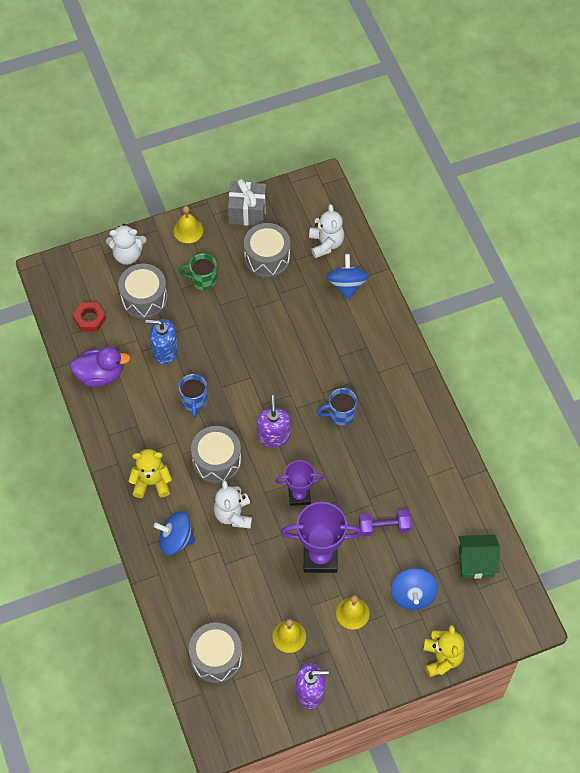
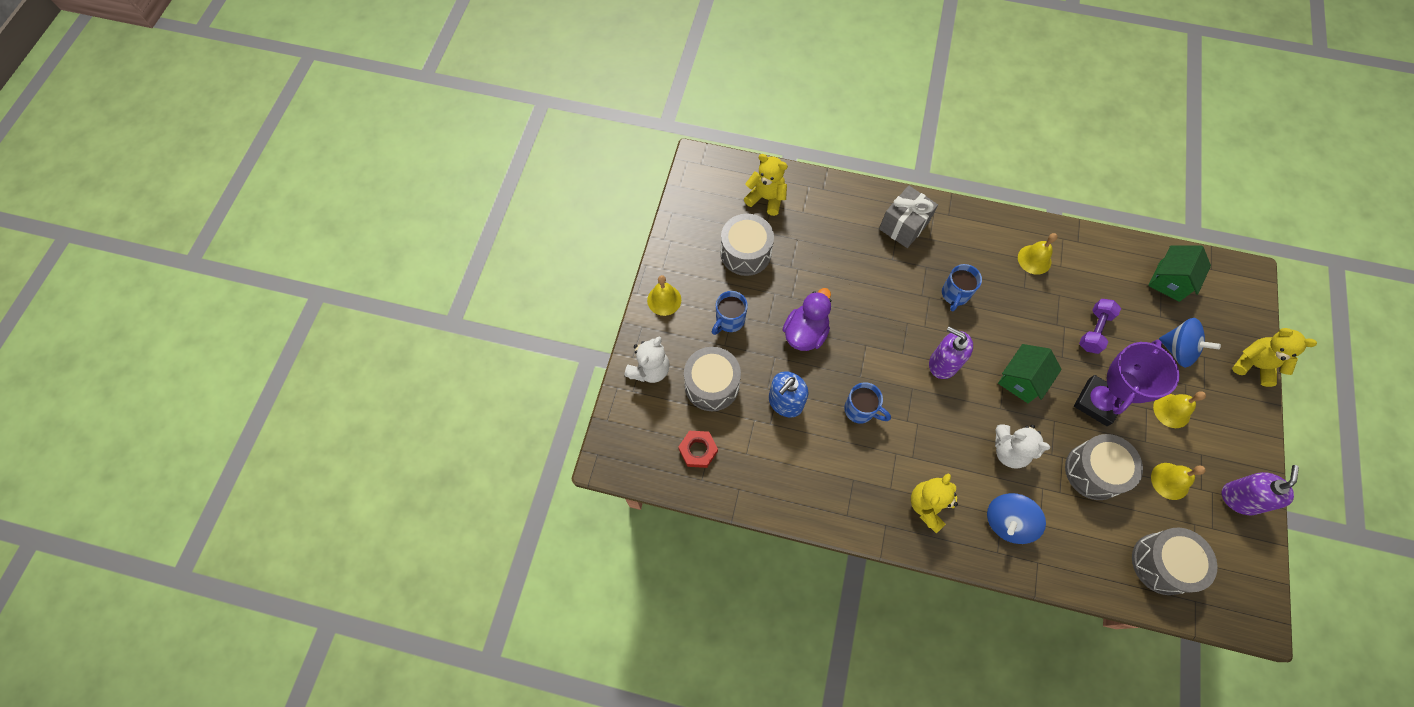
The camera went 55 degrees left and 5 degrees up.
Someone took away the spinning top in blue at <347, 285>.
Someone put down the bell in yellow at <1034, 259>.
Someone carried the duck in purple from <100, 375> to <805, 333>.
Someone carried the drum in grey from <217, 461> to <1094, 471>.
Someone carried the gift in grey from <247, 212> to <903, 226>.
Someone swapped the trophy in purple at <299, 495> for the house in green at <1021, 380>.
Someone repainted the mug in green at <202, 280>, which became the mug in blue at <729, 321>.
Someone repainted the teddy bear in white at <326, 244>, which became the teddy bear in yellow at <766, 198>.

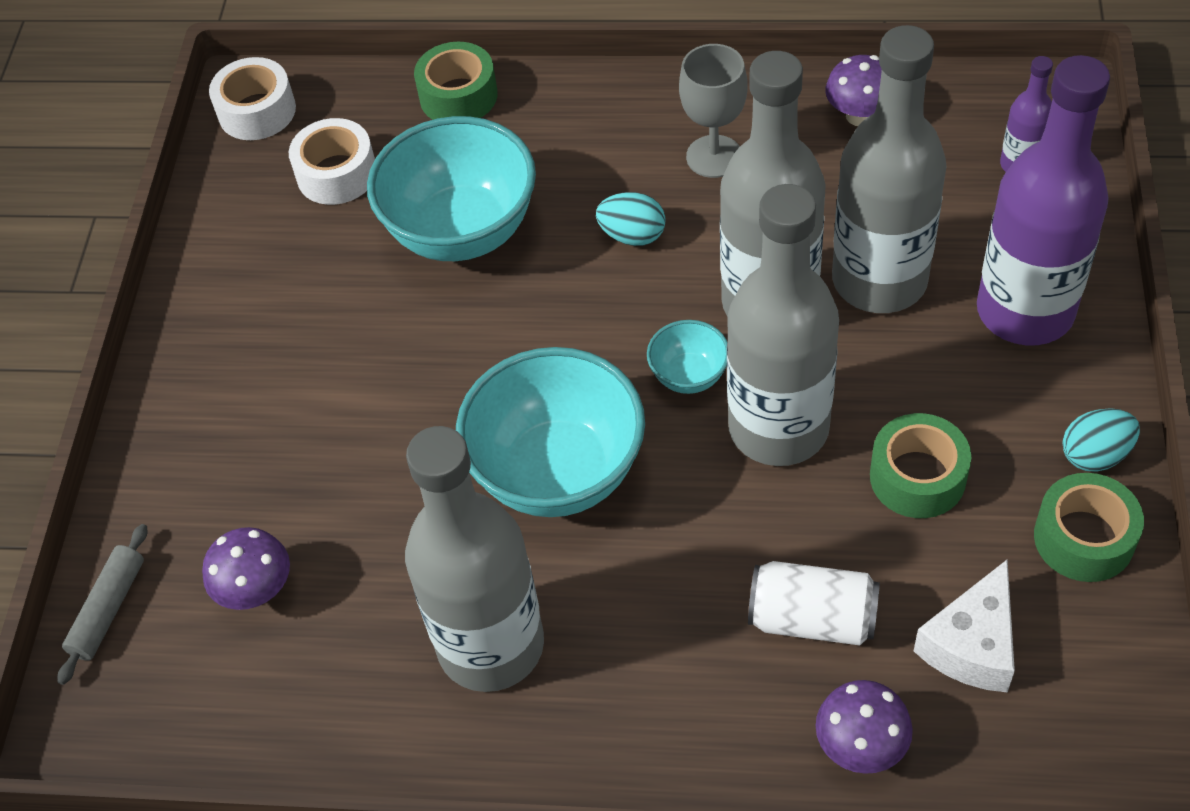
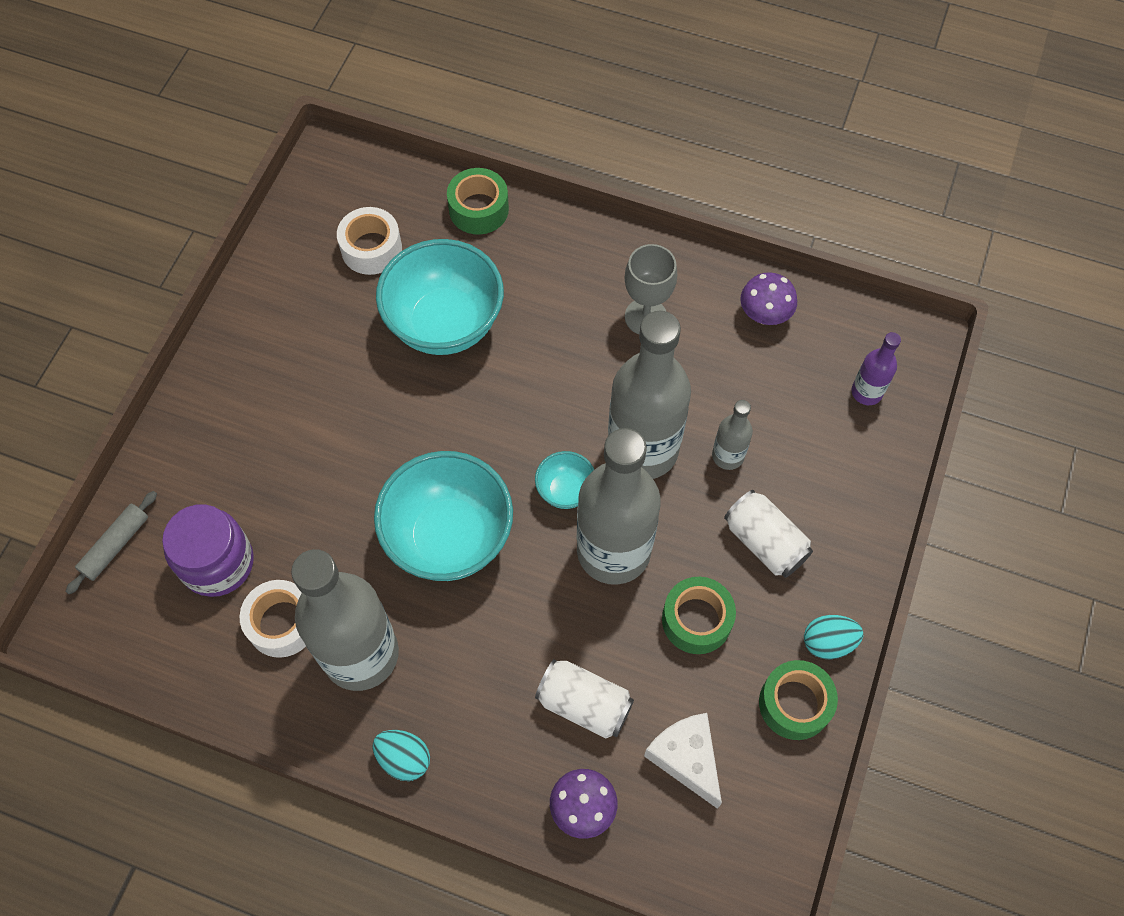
The camera went 10 degrees right and 10 degrees up.
Someone took away the bottle in purple at <1025, 311>.
Someone put down the can in white at <765, 542>.
Someone carried the tape in white from <257, 111> to <282, 623>.
Someone carried the egg in turquoise from <632, 235> to <404, 758>.
Someone swapped the mushroom in purple at <257, 590> for the jar in purple at <217, 563>.
Someone rotated the cheese in white at <972, 644> by 105 degrees clockwise.
Someone scaled the bottle in grey at <879, 280> by 0.45.

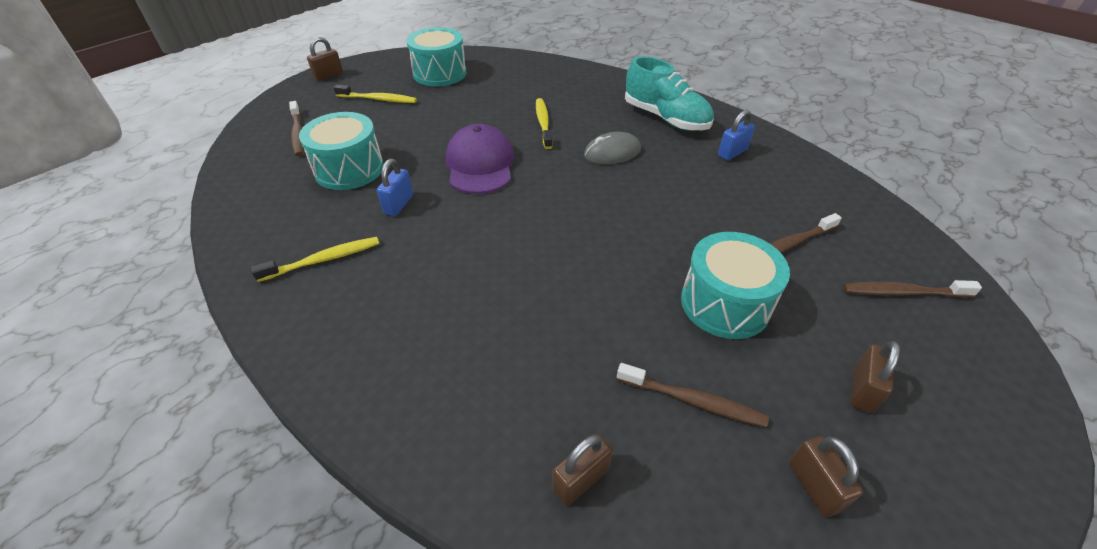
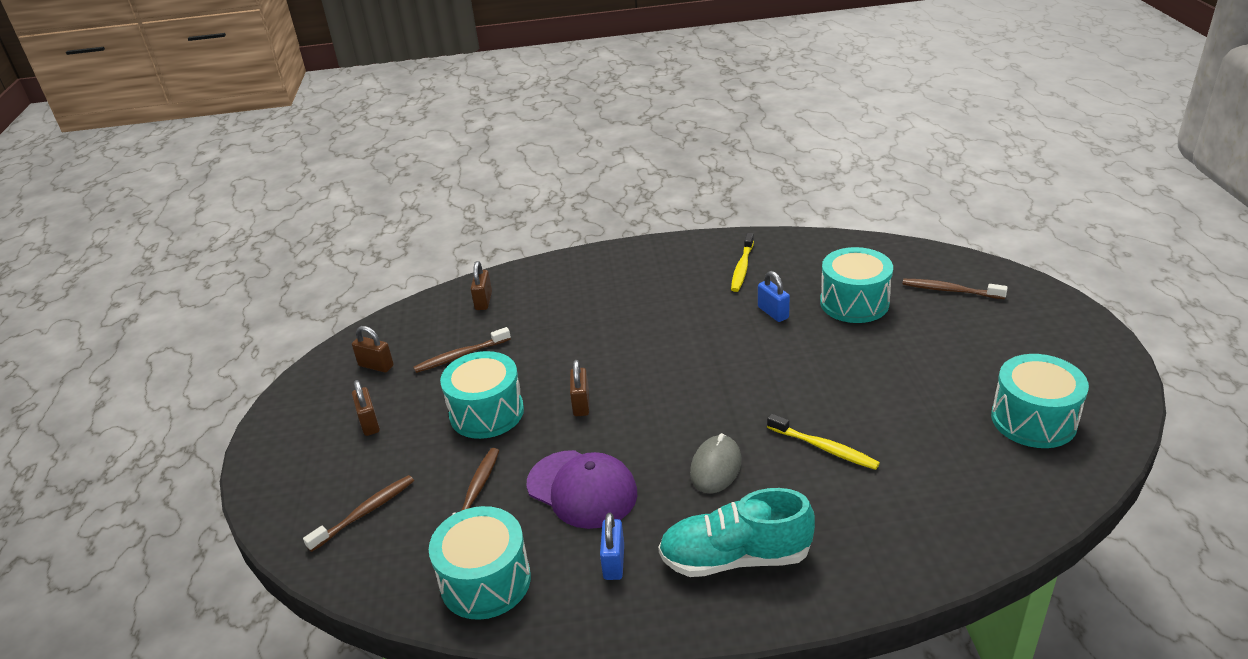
The camera went 135 degrees right and 10 degrees down.
Someone took away the toothbrush in yellow at <378, 99>.
Someone put down the drum in turquoise at <485, 581>.
Someone carried the padlock in brown from <329, 76> to <581, 404>.
Someone carried the cap in purple from <480, 164> to <582, 489>.

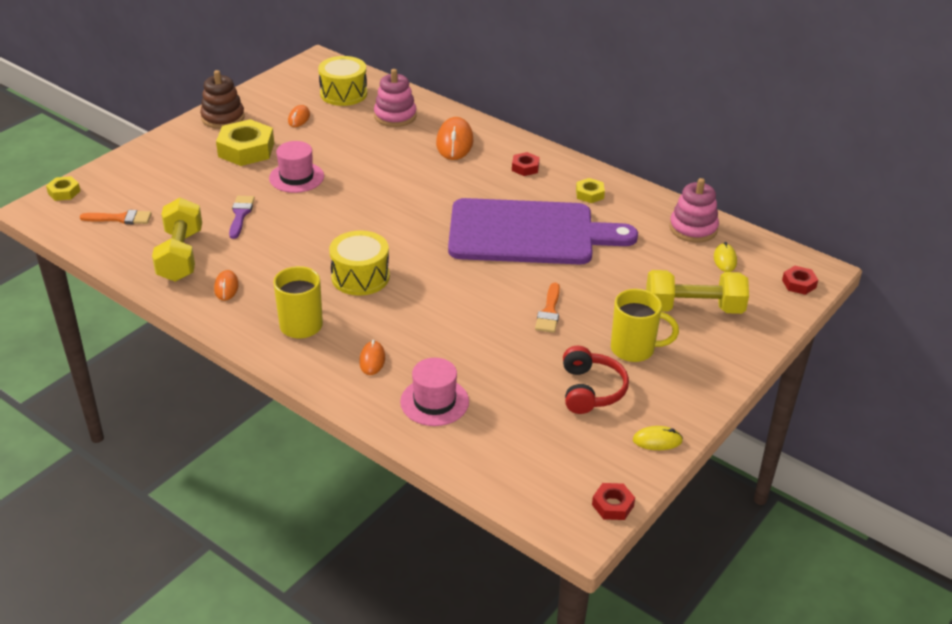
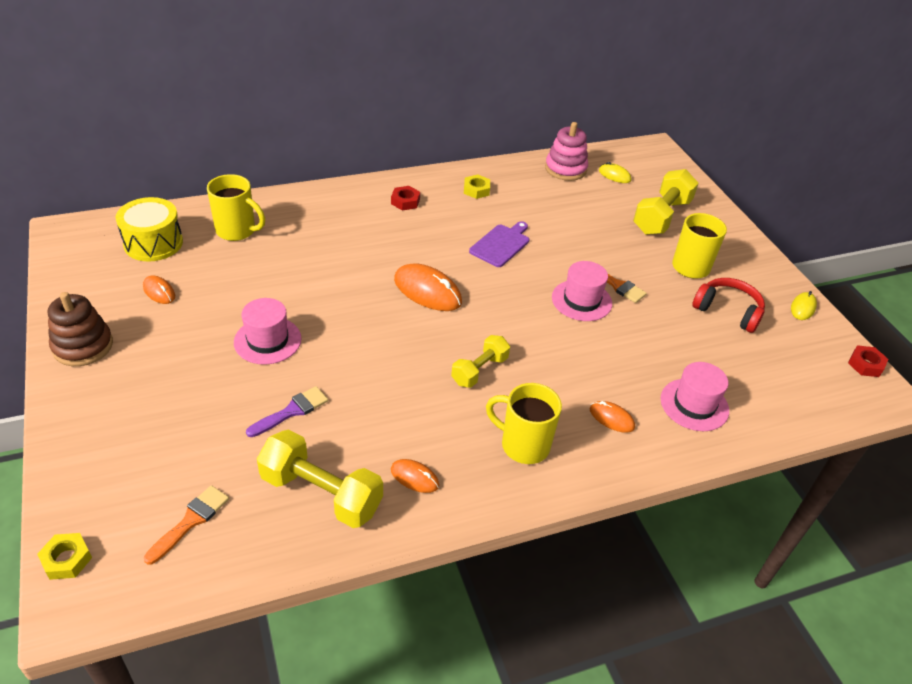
The camera went 60 degrees left and 5 degrees up.
Someone took away the nut in yellow at <246, 150>.
Someone took away the nut in red at <799, 284>.
Someone put down the hat in pink at <581, 300>.
Someone carried the mouse in orange from <454, 142> to <427, 291>.
Someone swapped the drum in yellow at <360, 277> for the dumbbell in yellow at <479, 370>.
Someone swapped the stacking toy in pink at <395, 116> for the mug in yellow at <237, 231>.
Someone rotated the brush in purple at <240, 215> by 105 degrees clockwise.
Someone scaled the cutting board in purple at <528, 233> by 0.42.

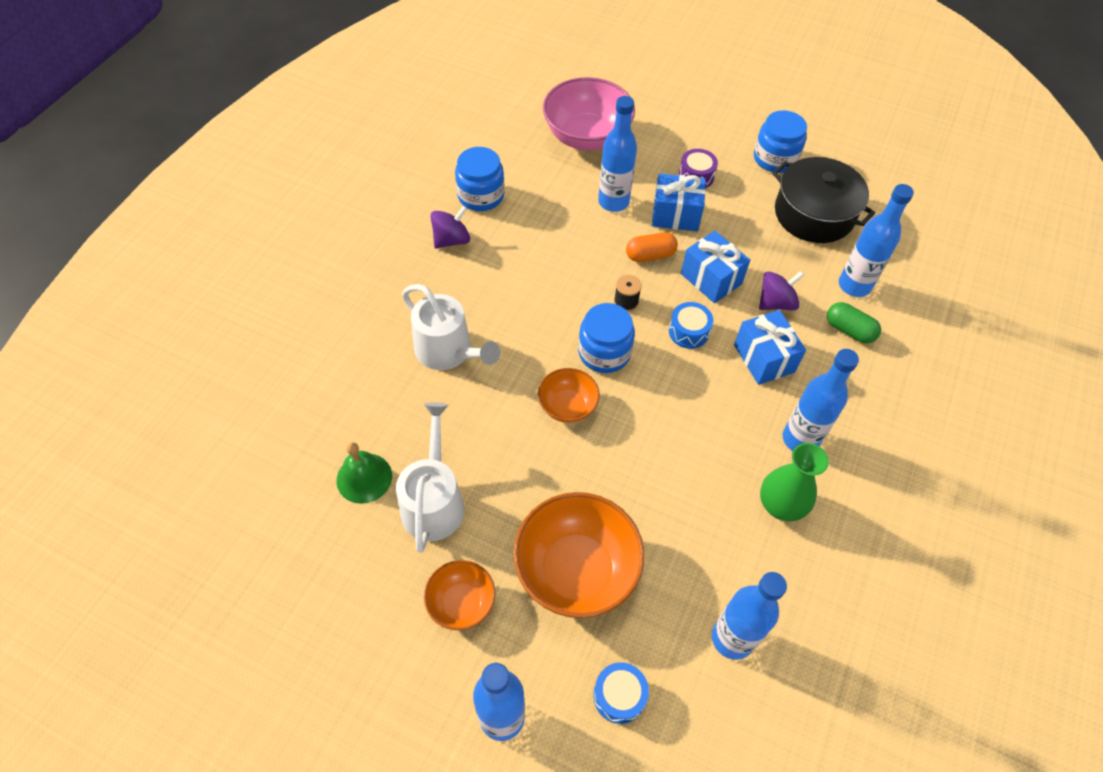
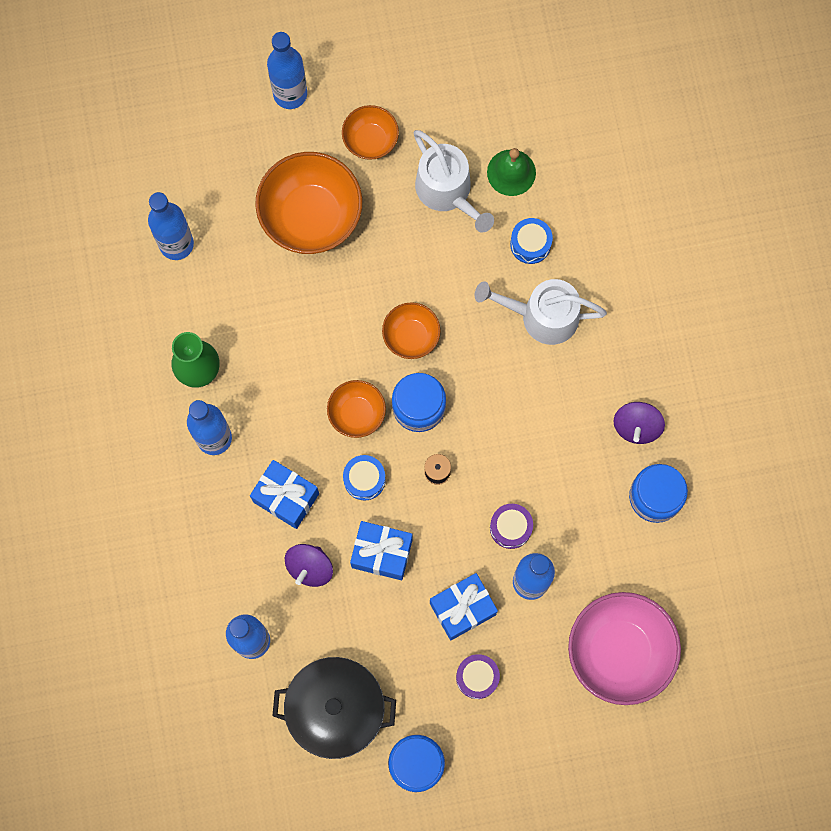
The camera went 145 degrees right and 20 degrees up.
Someone took away the capsule in orange at <650, 255>.
Someone took away the capsule in green at <849, 330>.
Someone put down the bowl in orange at <357, 413>.
Someone put down the drum in purple at <510, 528>.
Someone carried the drum in blue from <619, 696> to <530, 244>.

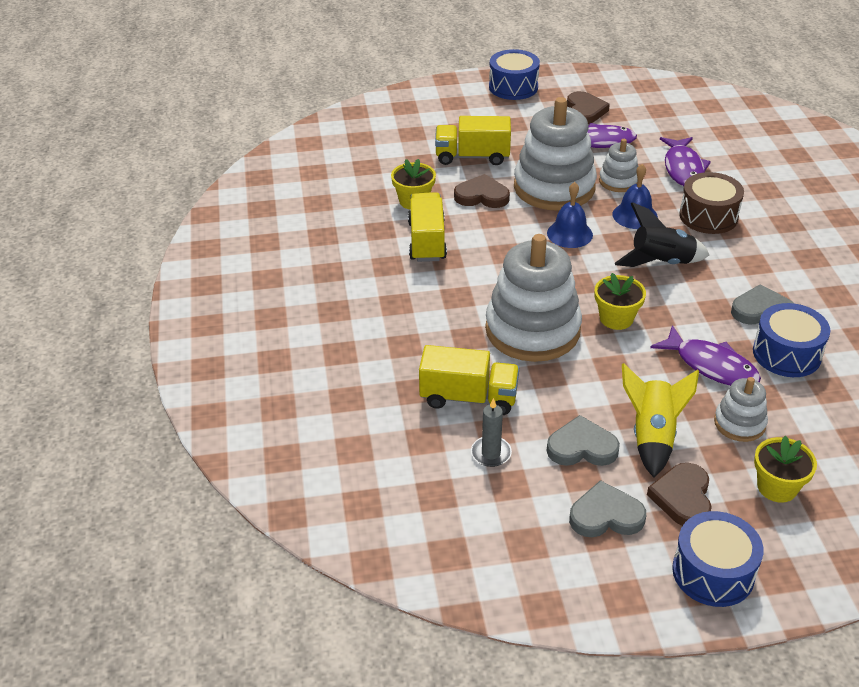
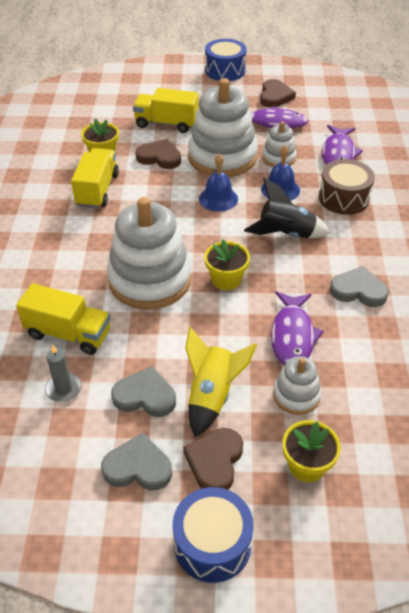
The camera went 10 degrees right and 5 degrees up.
Someone took away the drum in blue at <786, 354>.
Someone rotated the fish in purple at <711, 366> by 45 degrees clockwise.

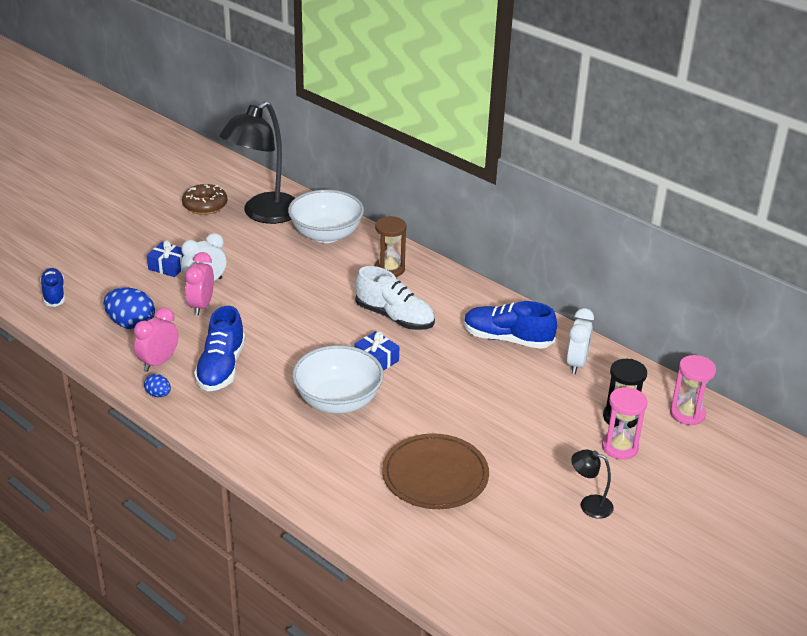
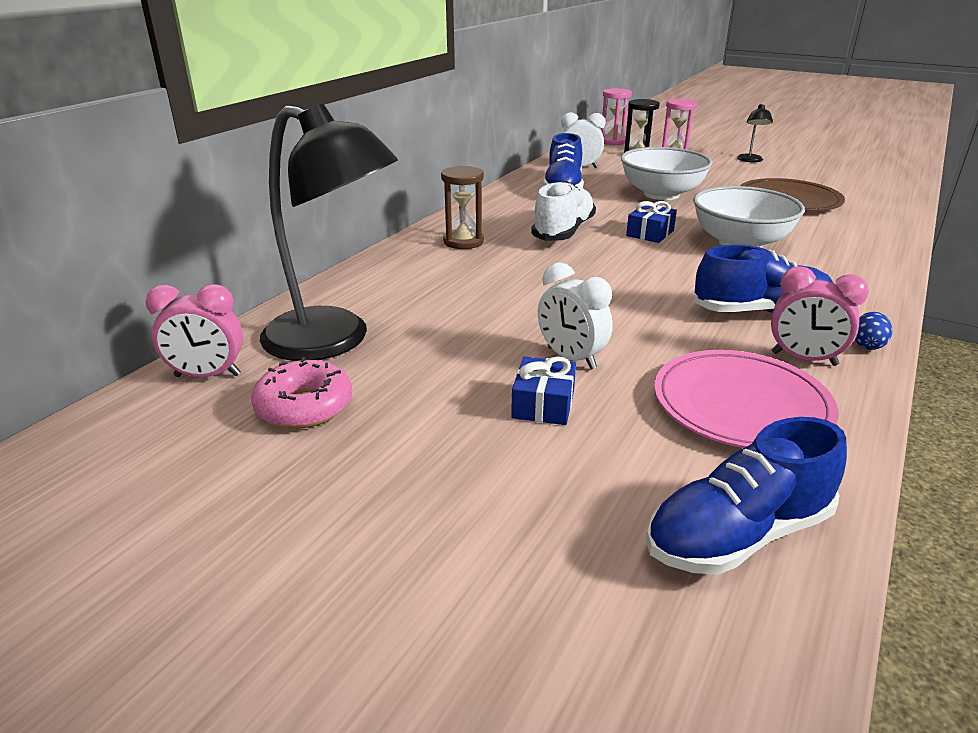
The camera went 100 degrees left and 5 degrees down.
Someone carried the clock in pink from <201, 306> to <207, 376>.
Someone carried the bowl in white from <326, 235> to <661, 194>.
Someone swapped the egg in blue at <131, 324> for the plate in pink at <741, 405>.
Someone repainted the donut in brown at <205, 205>, which became the donut in pink at <304, 406>.
Someone scaled the shoe in blue at <54, 294> by 1.55.

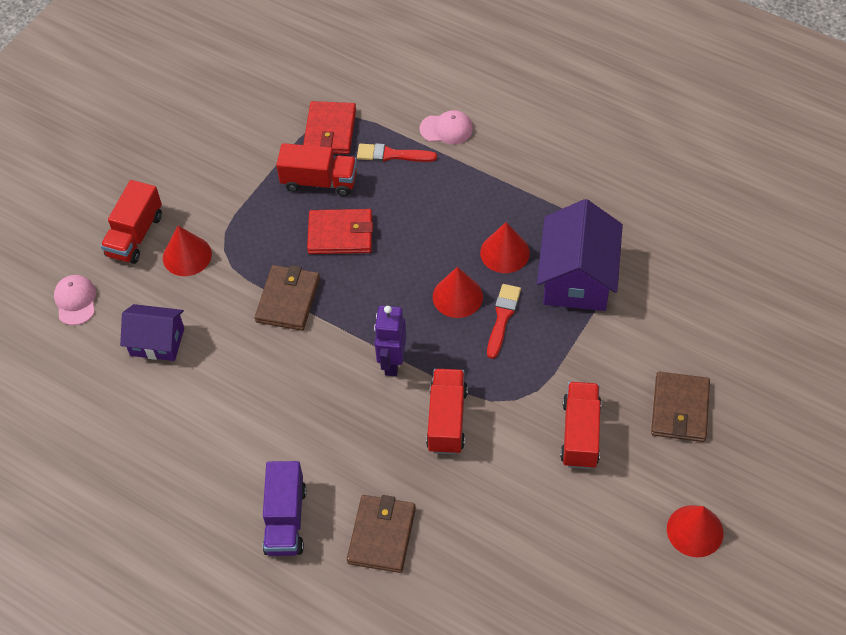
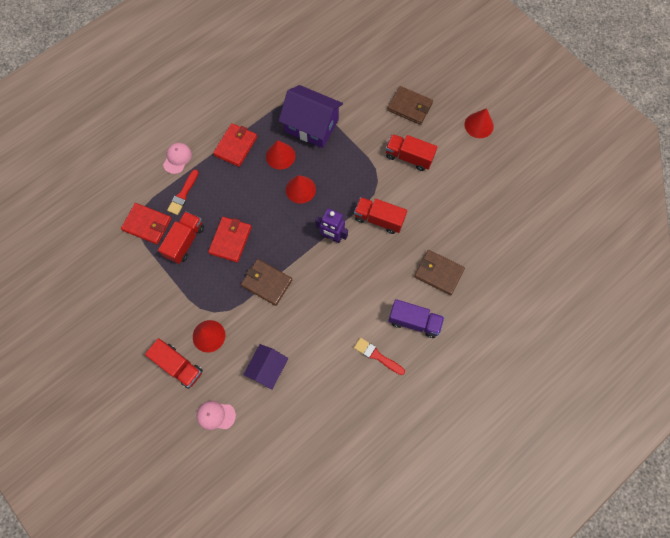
The camera went 75 degrees left and 15 degrees up.
Someone put down the wallet in red at <236, 146>.
Someone carried the brush in red from <502, 317> to <377, 356>.

